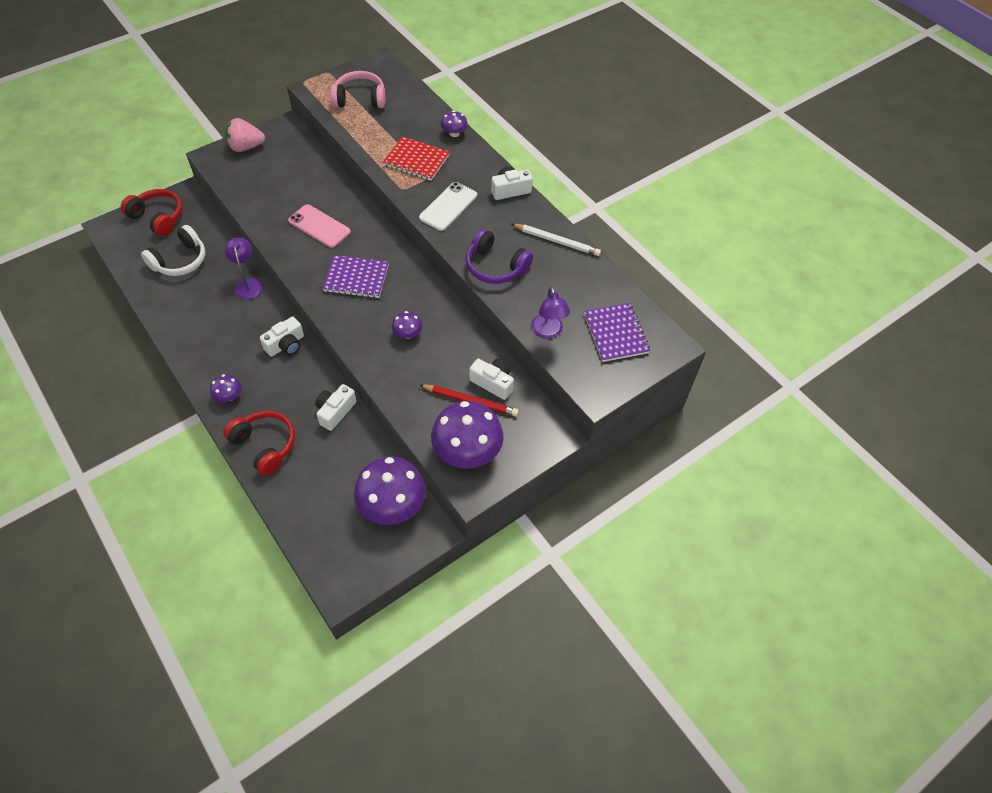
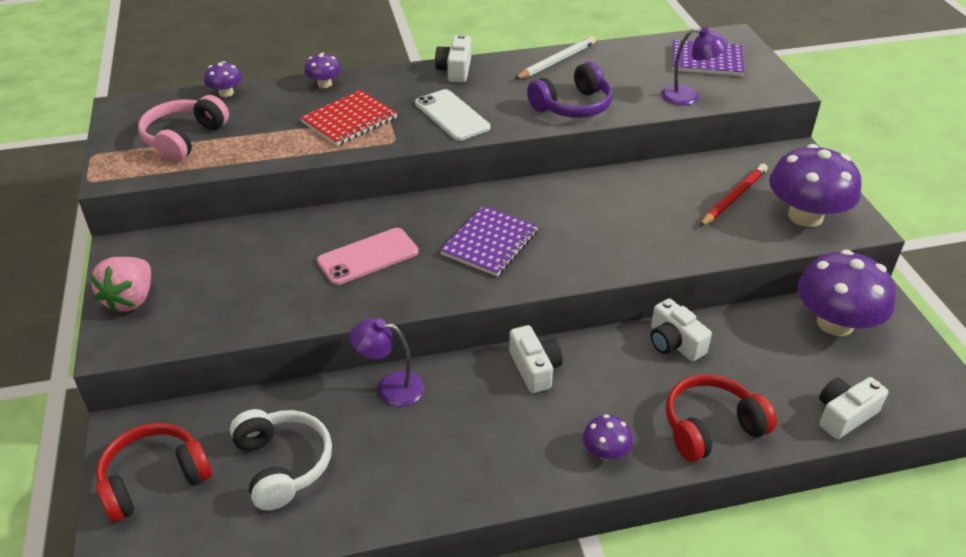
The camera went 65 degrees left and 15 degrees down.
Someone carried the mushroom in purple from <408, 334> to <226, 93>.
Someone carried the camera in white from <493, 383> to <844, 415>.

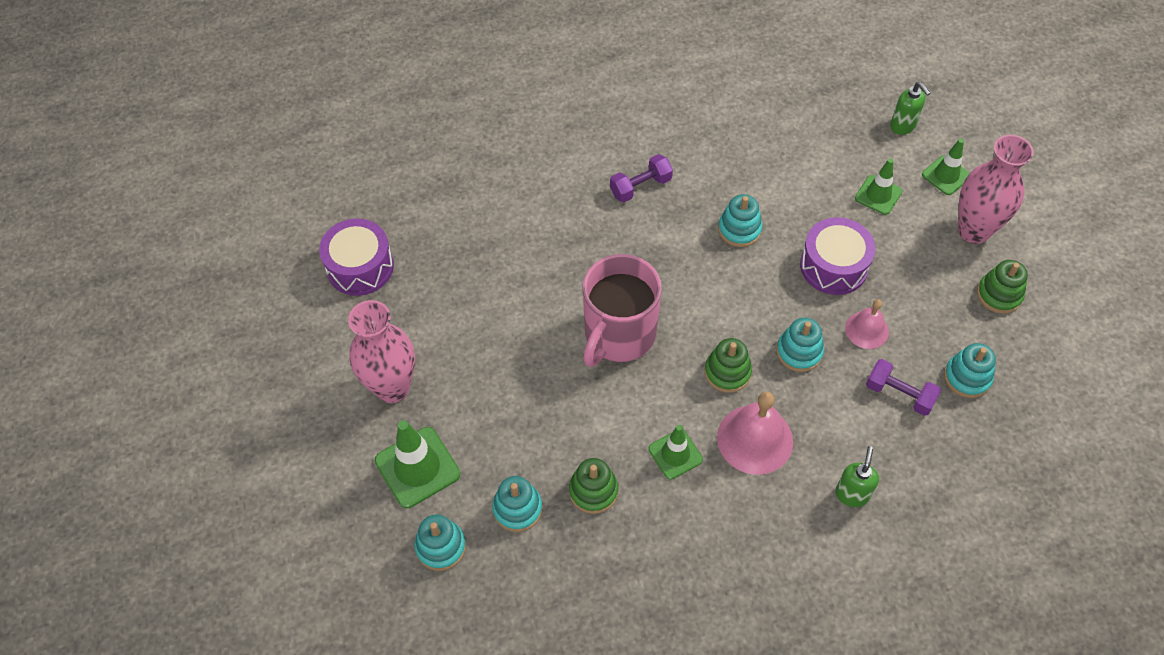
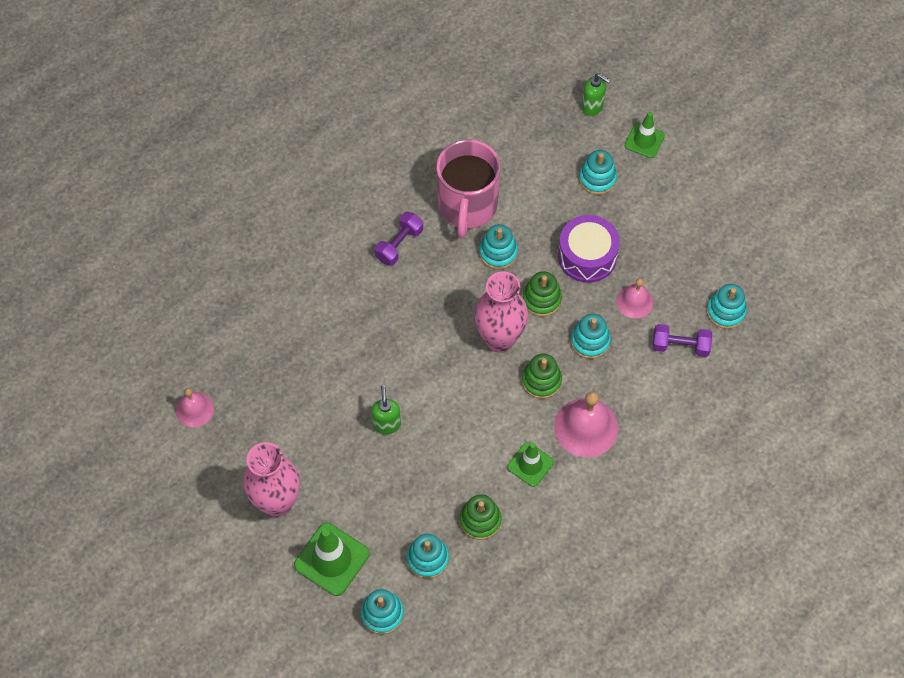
The camera went 25 degrees left and 5 degrees up.
Someone carried the mug in pink from <619, 335> to <467, 206>.
Someone carried the soap dispenser in green from <851, 494> to <386, 424>.
Someone carried the vase in pink from <973, 230> to <499, 339>.
Someone carried the stacking toy in green from <999, 294> to <541, 299>.
Someone swapped the drum in purple at <360, 267> for the bell in pink at <194, 409>.
Someone swapped the traffic cone in green at <878, 195> for the stacking toy in turquoise at <597, 179>.

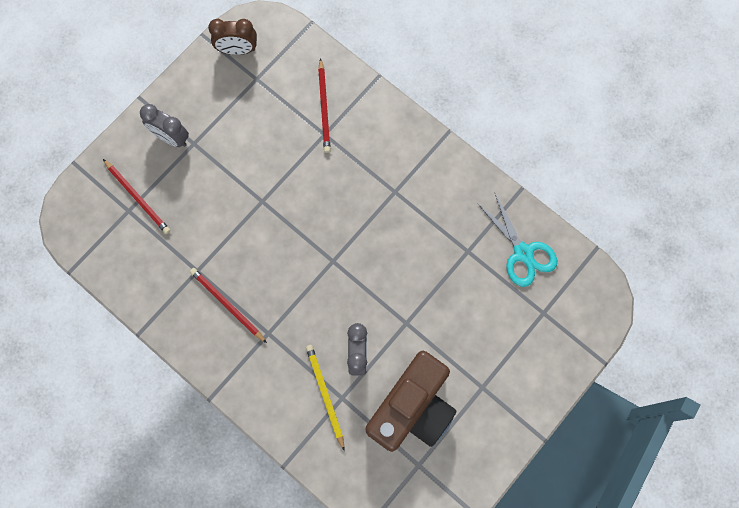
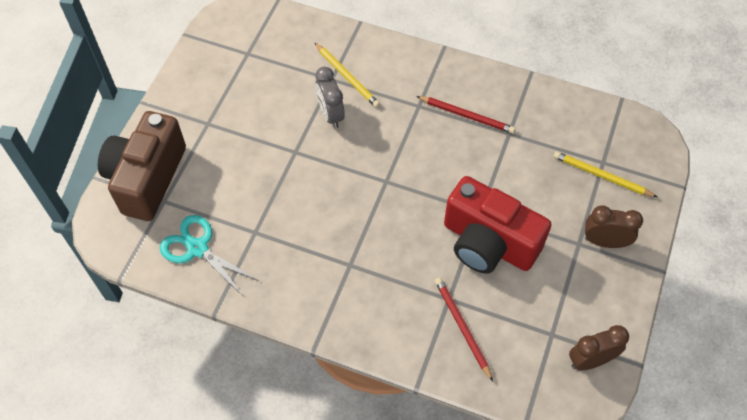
The camera went 160 degrees right and 15 degrees down.
Someone put down the camera in red at <488, 243>.
Someone carried the camera in brown from <412, 408> to <147, 178>.
Someone repainted the pencil in red at <137, 197>, which became the pencil in yellow at <602, 176>.
Someone repainted the clock in grey at <171, 137>, which became the clock in brown at <605, 242>.

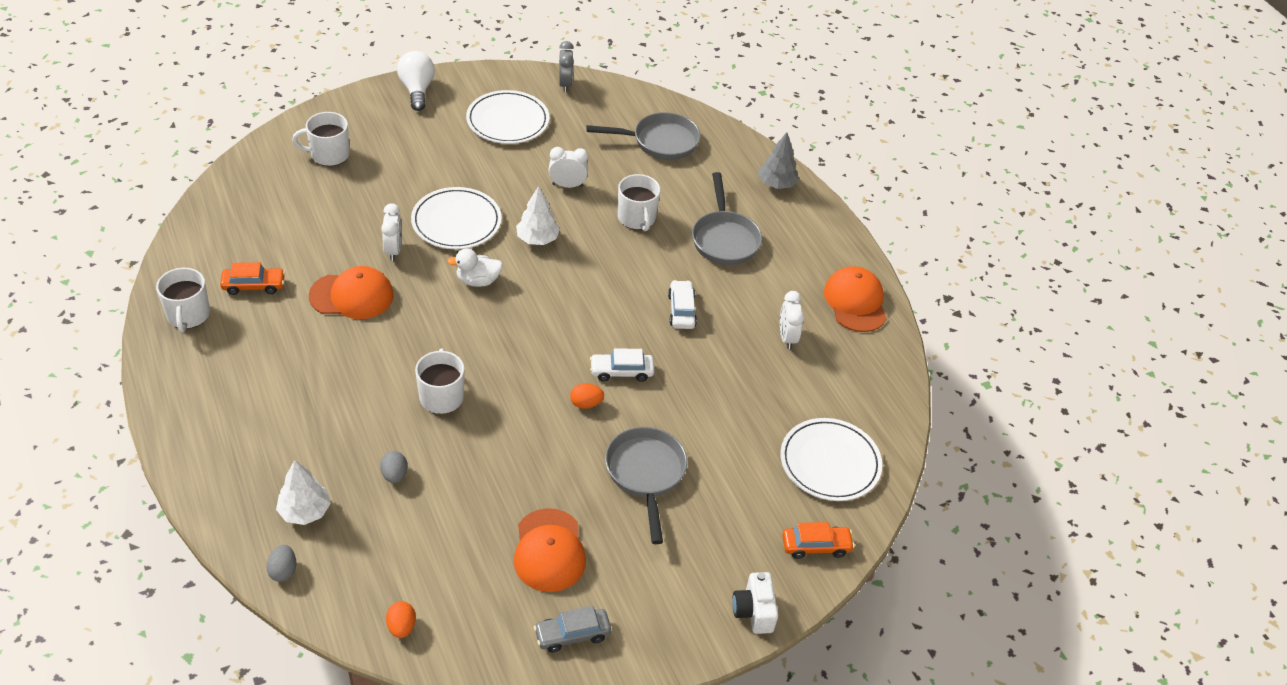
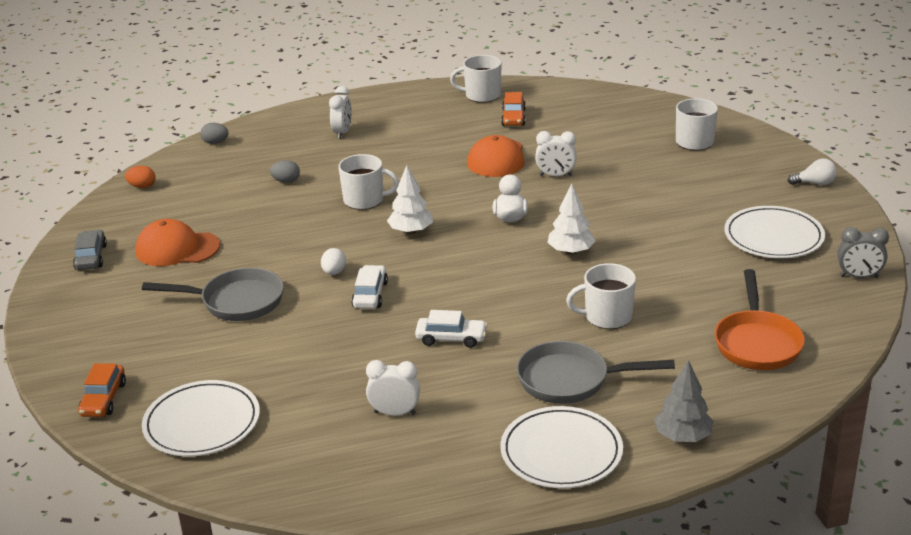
The camera went 105 degrees right and 15 degrees down.
Someone took away the camera in white at <753, 611>.
Someone took away the cap in orange at <855, 302>.
Someone carried the tree in white from <305, 511> to <411, 231>.
Someone carried the plate in white from <456, 222> to <561, 452>.
Someone carried the clock in white from <567, 185> to <342, 132>.
Someone repainted the egg in orange at <586, 404>, which became the egg in white at <334, 272>.
Someone repainted the pan in grey at <660, 142>, which became the pan in orange at <757, 343>.
Someone scaled the light bulb in white at <417, 90> by 0.64.

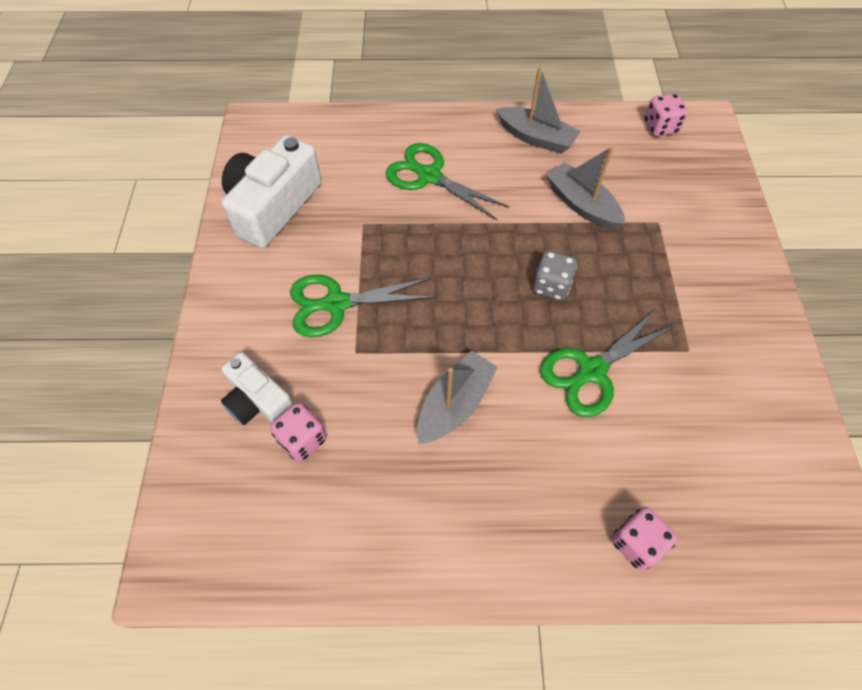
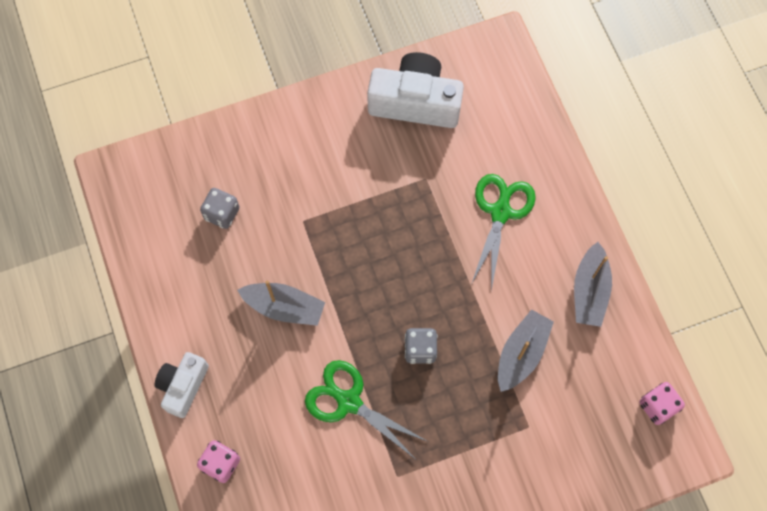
The camera went 70 degrees right and 10 degrees up.
Someone took away the scissors in green at <336, 304>.
Someone carried the camera in white from <258, 401> to <183, 386>.
Someone repainted the dice in pink at <302, 439>, which became the dice in grey at <222, 213>.

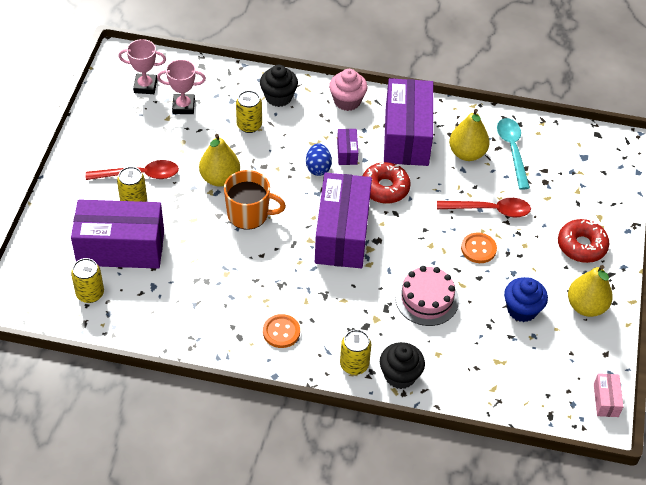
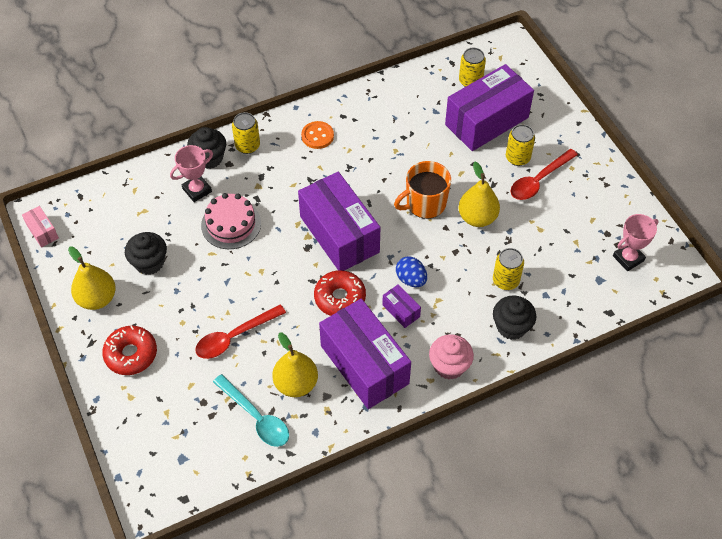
The camera went 145 degrees right and 5 degrees up.
Someone took away the button in orange at <478, 249>.
Someone carried the trophy in pink from <183, 106> to <197, 190>.
Someone repainted the cupcake in blue at <522, 309>, which became the cupcake in black at <149, 262>.

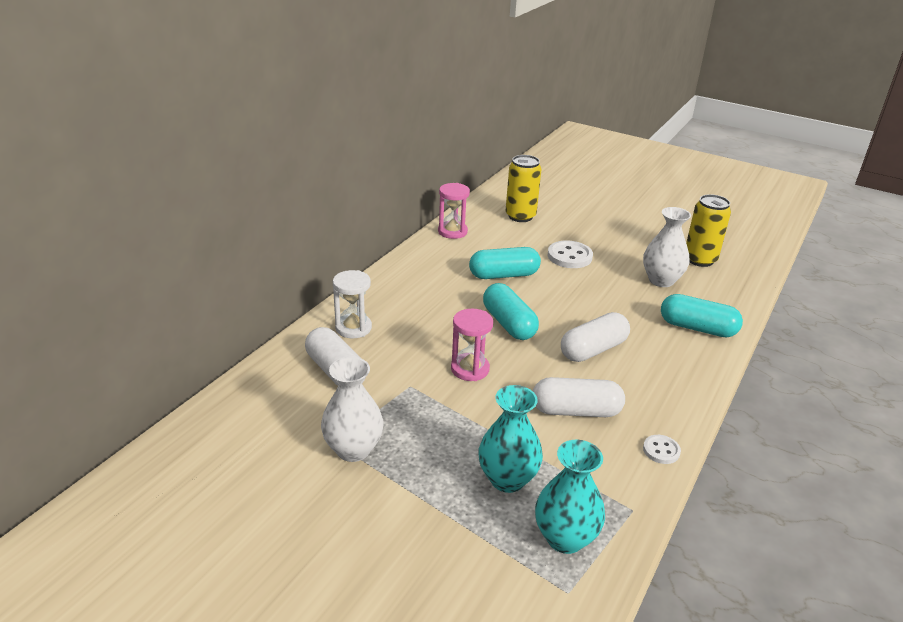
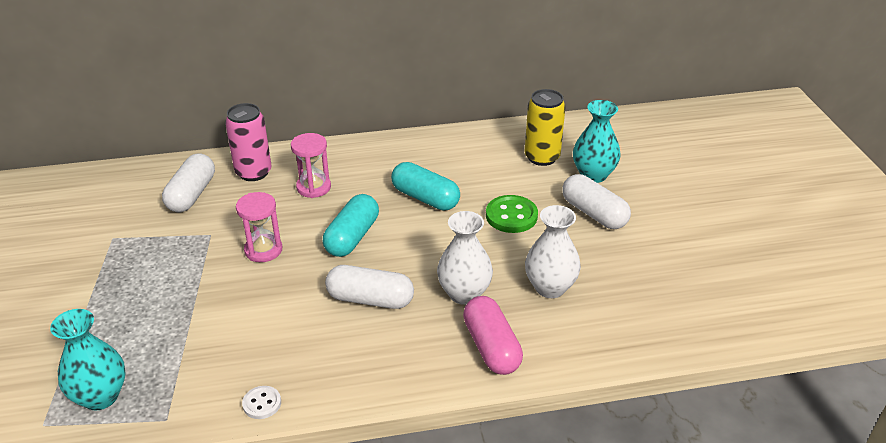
The camera went 50 degrees right and 5 degrees up.
Someone took away the can in yellow at <700, 260>.
Someone carried the vase in white from <353, 449> to <464, 294>.
Someone carried the hourglass in pink from <452, 232> to <313, 187>.
Someone carried the vase in turquoise from <507, 479> to <593, 175>.
Someone carried the capsule in white from <576, 411> to <594, 213>.
Someone swapped the hourglass in white at <353, 328> for the can in pink at <253, 172>.
Someone repainted the button in white at <569, 256>, which became the button in green at <511, 216>.
Someone repainted the capsule in turquoise at <697, 328>, which became the capsule in pink at <491, 347>.

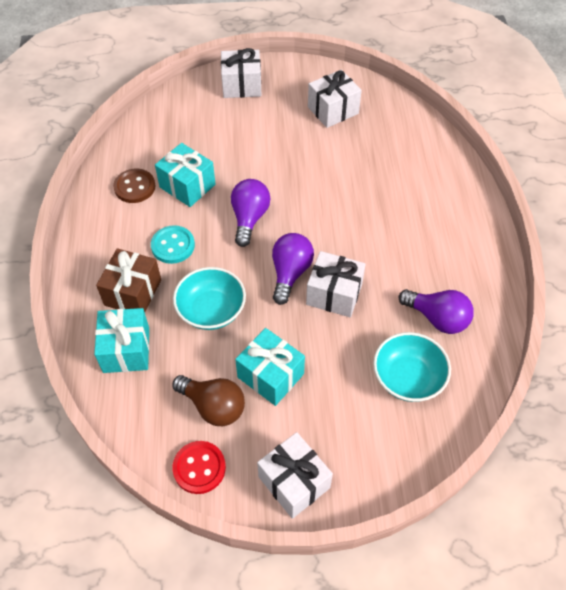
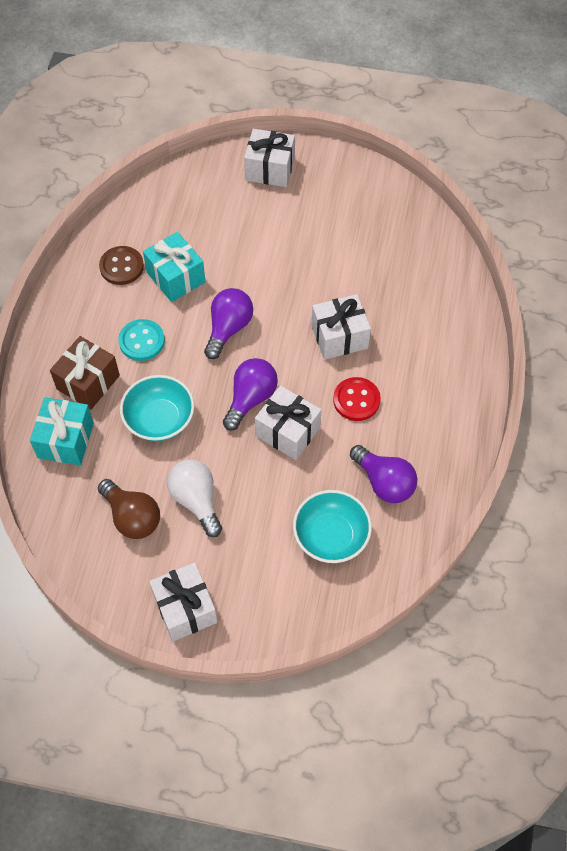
The camera went 15 degrees right and 5 degrees up.
Someone carried the button in red from <199, 468> to <356, 400>.
Someone carried the gift in white from <333, 110> to <339, 337>.
Someone swapped the gift in turquoise at <270, 375> for the light bulb in white at <196, 500>.

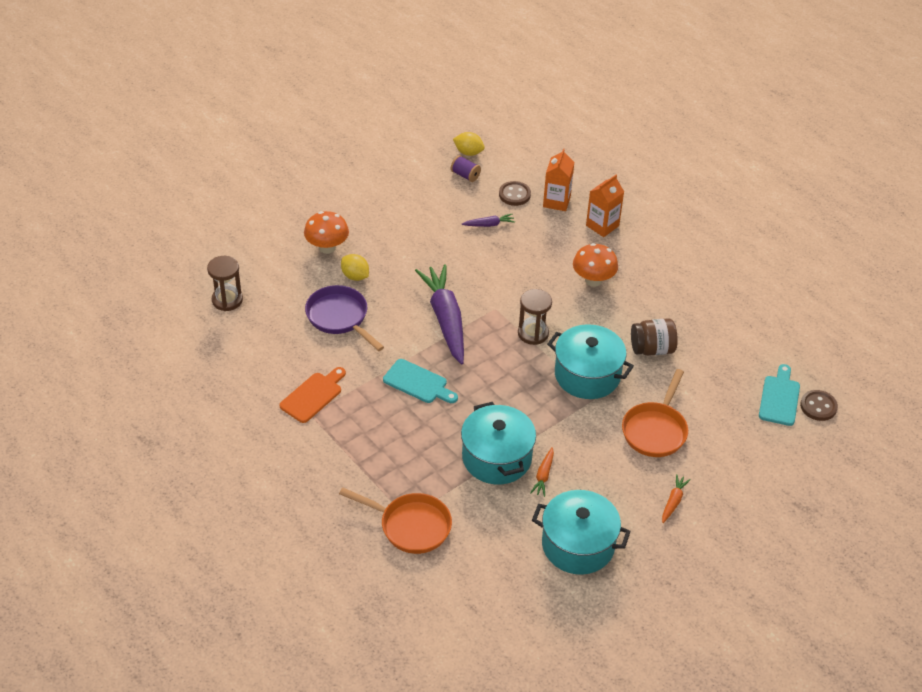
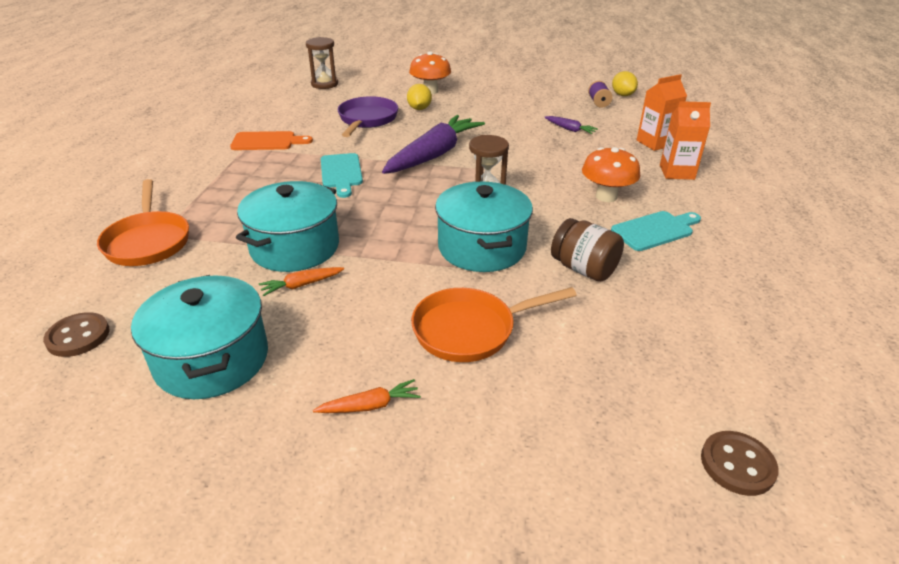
The camera went 50 degrees right and 10 degrees down.
Someone carried the button in brown from <514, 194> to <78, 336>.
Someone carried the cutting board in turquoise from <779, 398> to <655, 230>.

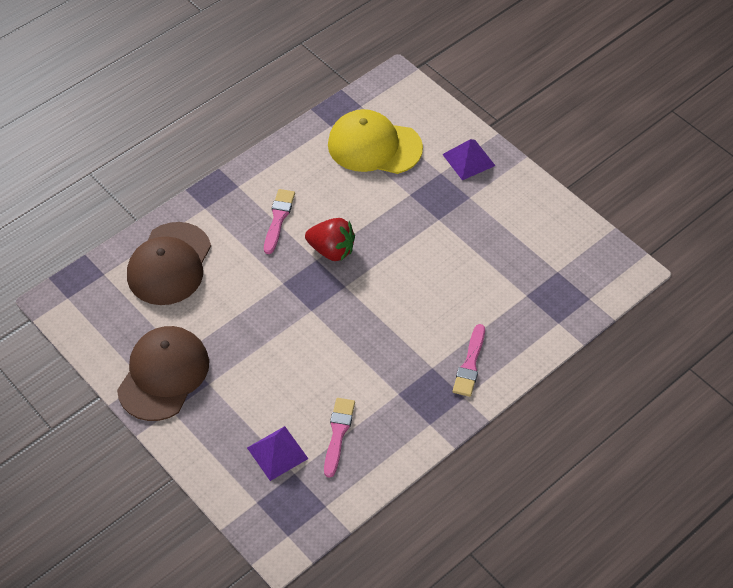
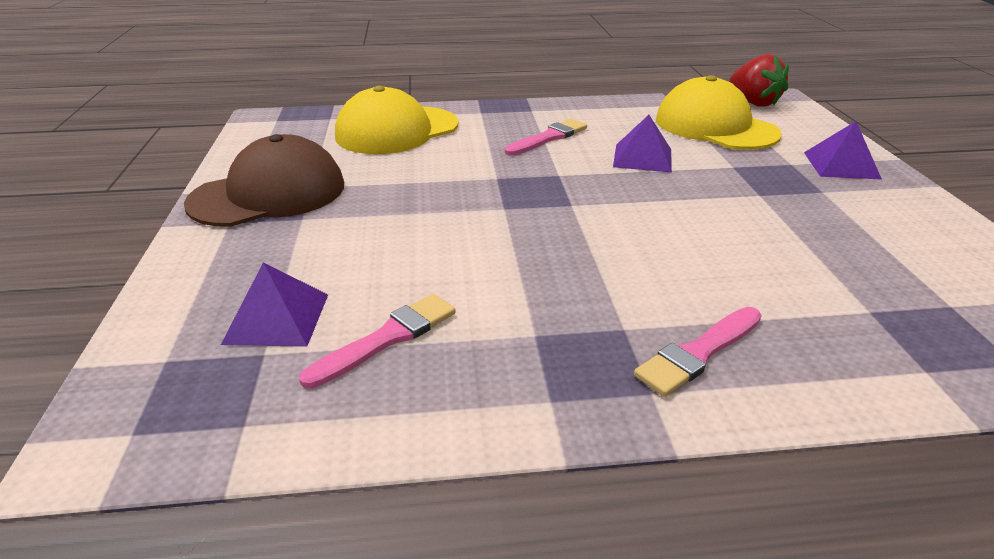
The camera went 35 degrees right and 20 degrees down.
Someone put down the pyramid in purple at <642, 157>.
Someone carried the strawberry in red from <331, 250> to <753, 102>.
Someone repainted the cap in brown at <169, 264>, which became the cap in yellow at <397, 130>.

